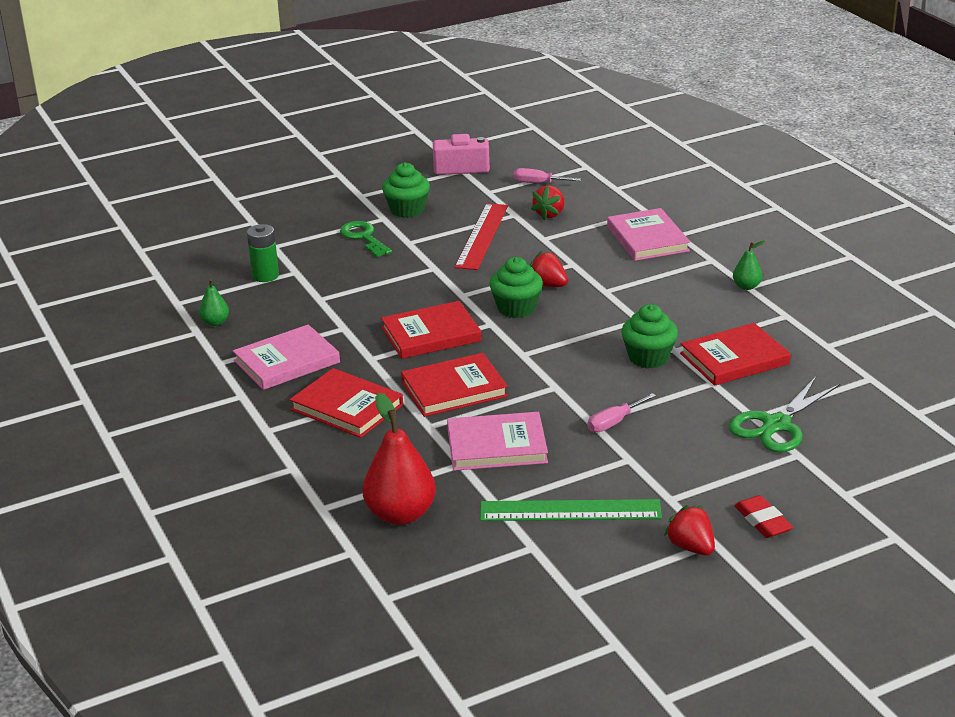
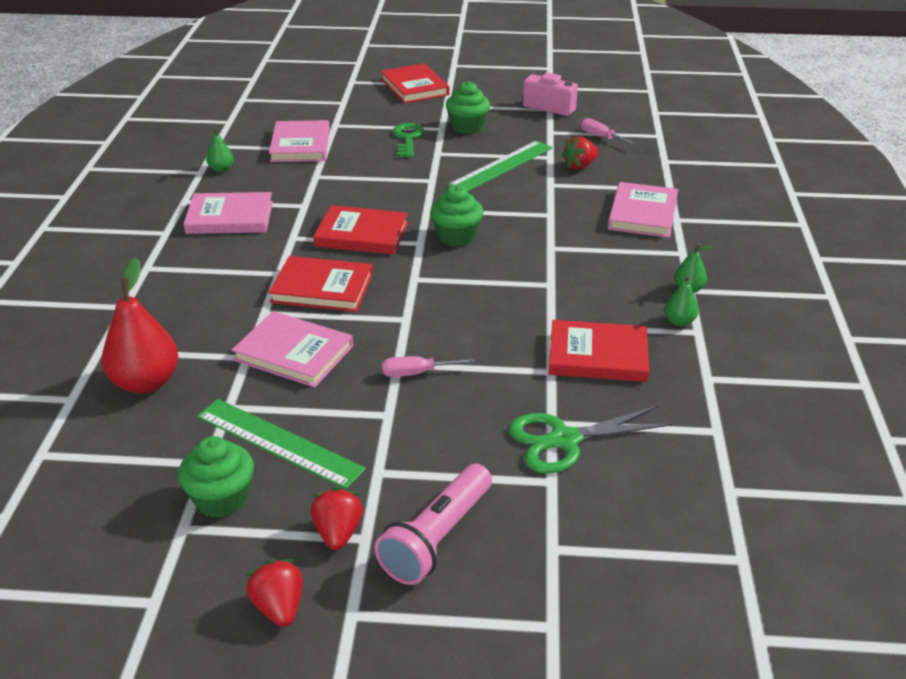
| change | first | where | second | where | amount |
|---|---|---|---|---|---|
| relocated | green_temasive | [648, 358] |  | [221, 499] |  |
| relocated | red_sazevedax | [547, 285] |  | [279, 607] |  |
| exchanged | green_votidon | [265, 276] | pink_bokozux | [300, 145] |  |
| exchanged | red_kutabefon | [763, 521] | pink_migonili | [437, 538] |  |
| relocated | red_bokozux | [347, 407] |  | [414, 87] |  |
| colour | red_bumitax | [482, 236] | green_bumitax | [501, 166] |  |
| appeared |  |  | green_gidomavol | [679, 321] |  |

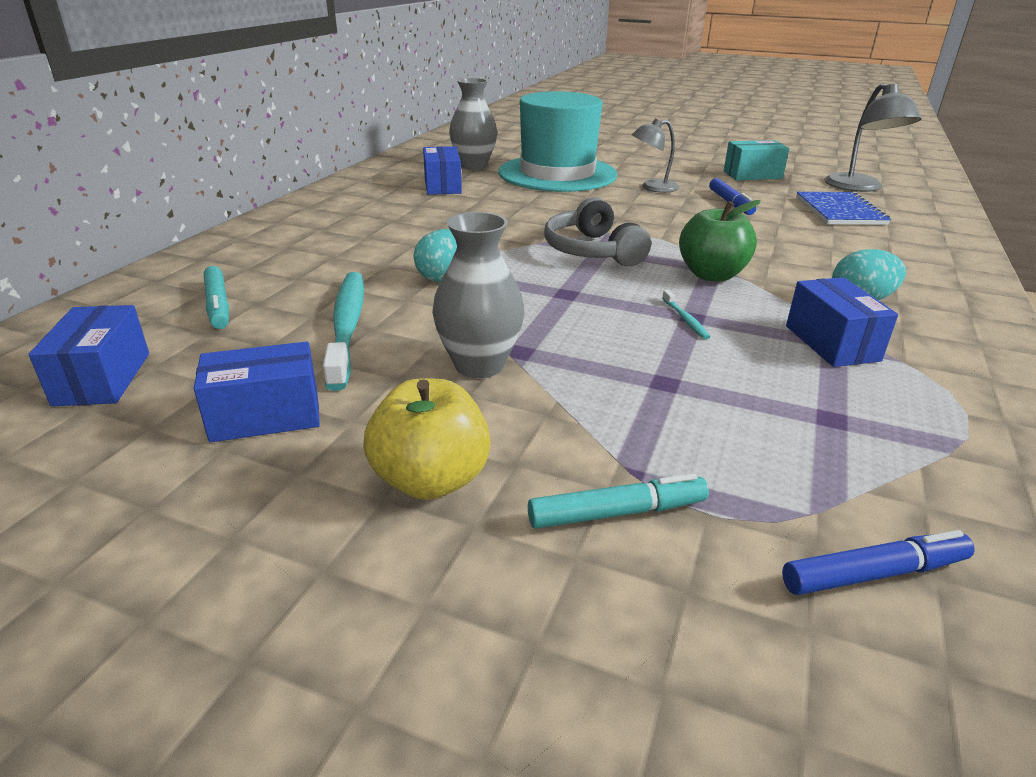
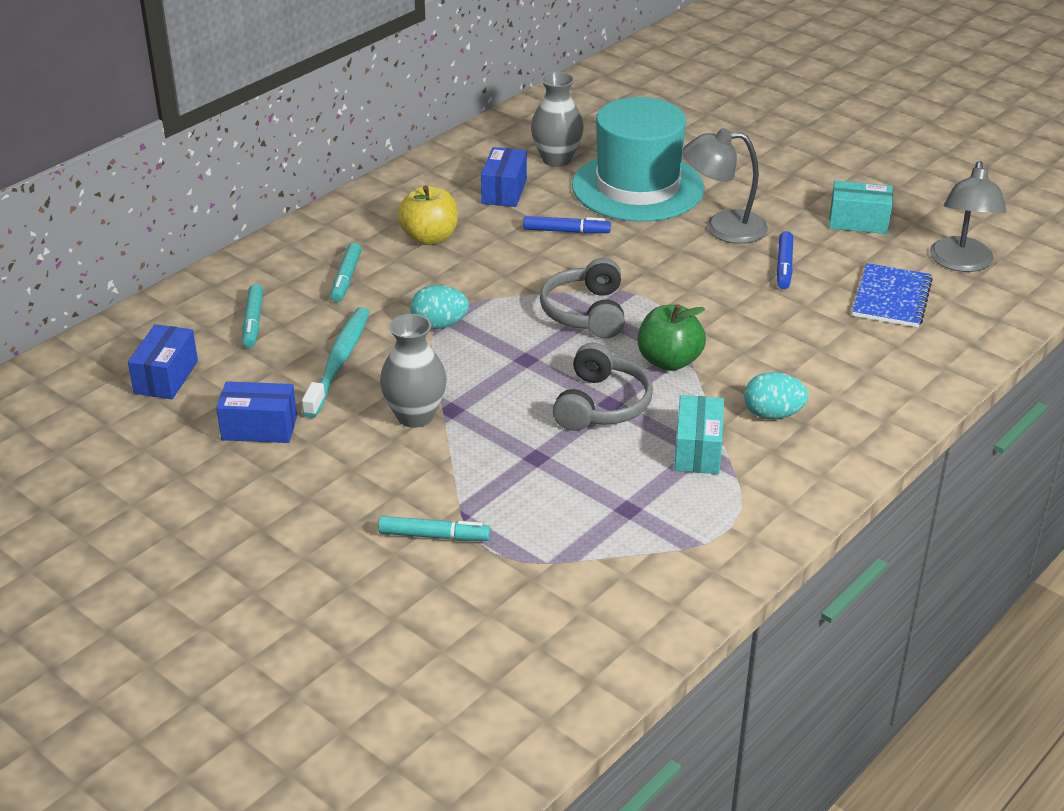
| change | first | where | second | where | amount |
|---|---|---|---|---|---|
| appeared |  |  | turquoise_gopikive | [346, 278] |  |
| relocated | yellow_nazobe | [431, 480] |  | [429, 238] |  |
| relocated | blue_gopikive | [874, 574] |  | [566, 231] |  |
| exchanged | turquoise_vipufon | [685, 319] | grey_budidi | [602, 404] |  |
| colour | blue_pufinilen | [831, 343] | turquoise_pufinilen | [698, 450] |  |
| size | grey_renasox | [652, 188] |  | [722, 227] | x1.50 |

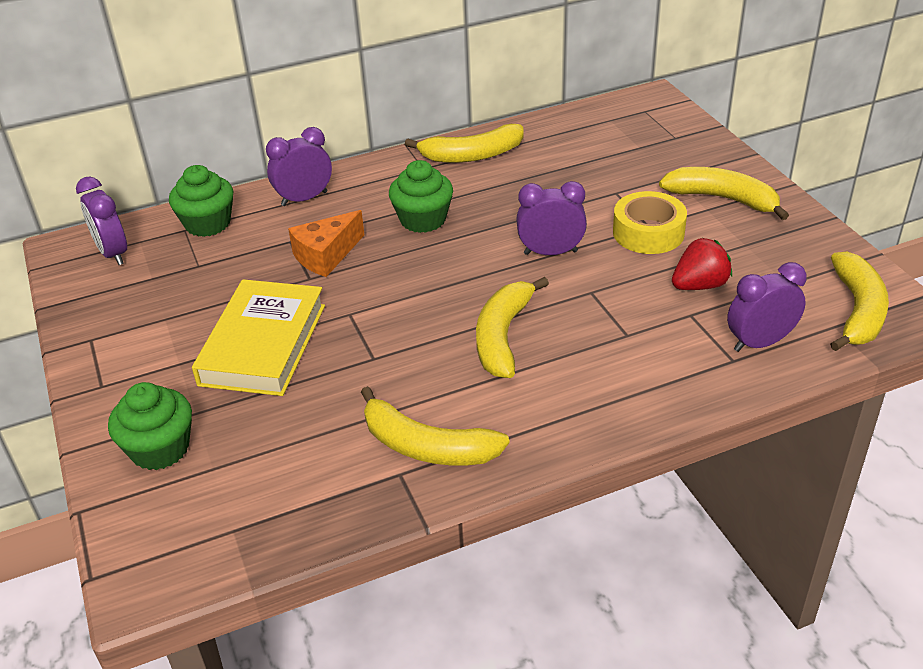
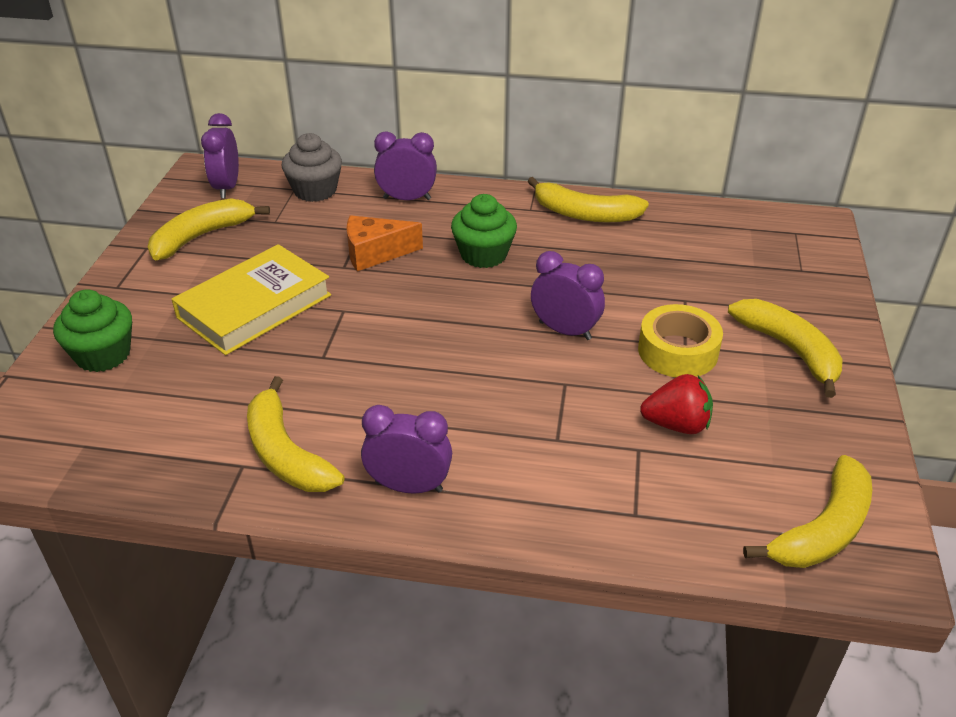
| change | first | where | second | where | amount |
|---|---|---|---|---|---|
| relocated | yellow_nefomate | [503, 336] |  | [202, 236] |  |
| colour | green_temasive | [208, 223] | grey_temasive | [315, 190] |  |
| relocated | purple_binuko | [759, 343] |  | [409, 486] |  |

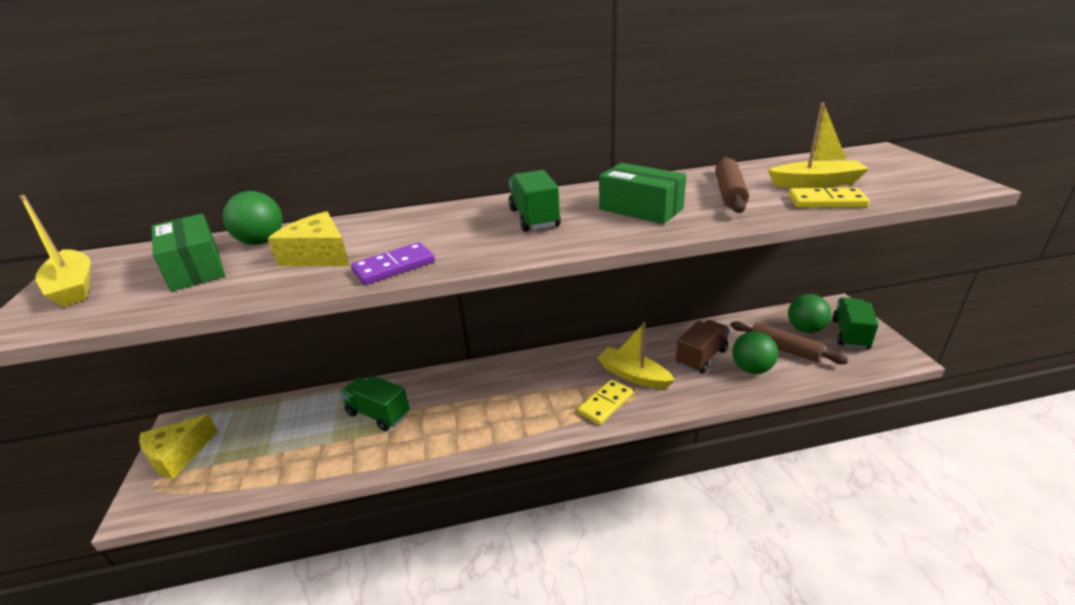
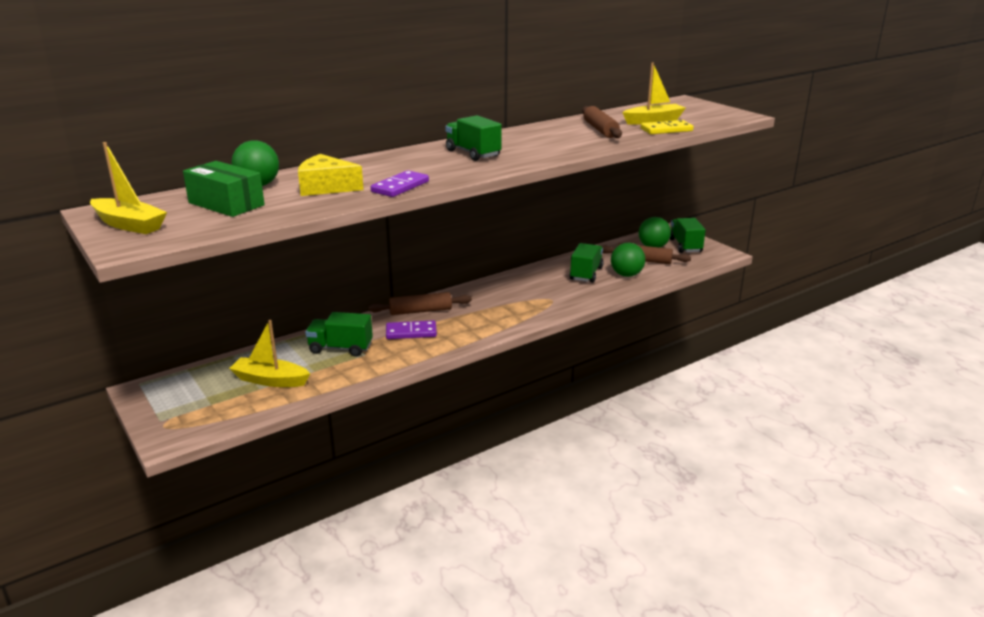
| change | first | where | second | where | amount |
|---|---|---|---|---|---|
| relocated | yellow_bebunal | [633, 375] |  | [270, 380] |  |
| appeared |  |  | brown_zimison | [420, 311] |  |
| appeared |  |  | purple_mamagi | [411, 332] |  |
| colour | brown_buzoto | [701, 357] | green_buzoto | [586, 274] |  |
| missing | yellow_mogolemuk | [178, 454] |  |  |  |
| missing | yellow_mamagi | [605, 404] |  |  |  |
| missing | green_pufinilen | [640, 209] |  |  |  |

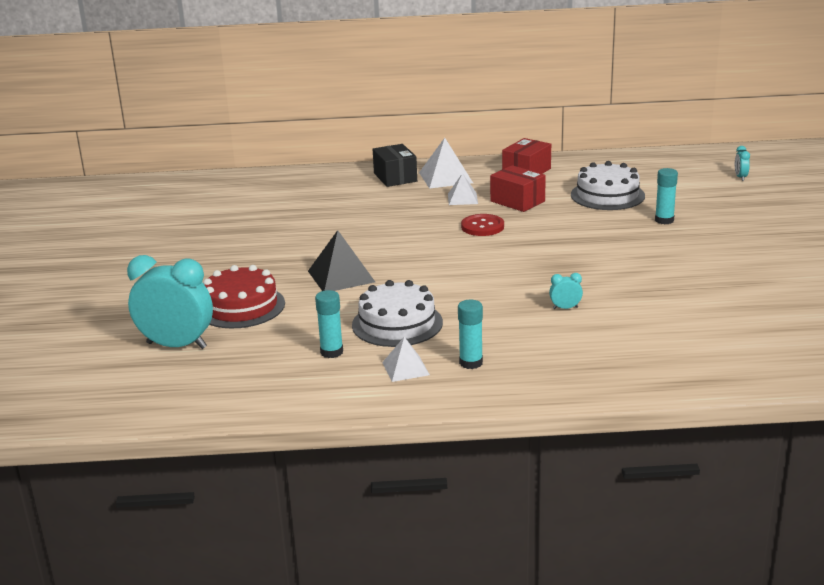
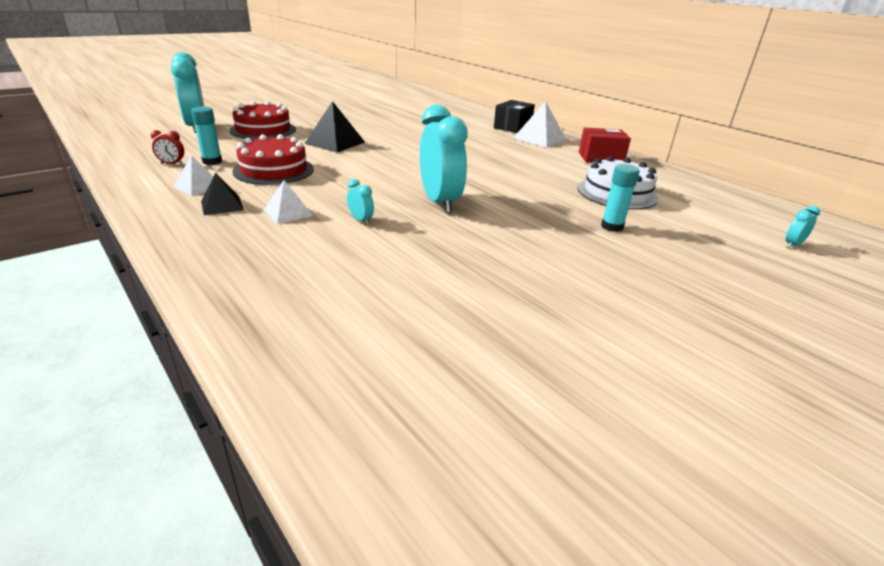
| change | first | where | second | where | amount |
|---|---|---|---|---|---|
| appeared |  |  | red_binuko | [172, 164] |  |
| exchanged | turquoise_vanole | [471, 363] | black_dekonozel | [222, 205] |  |
| colour | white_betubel | [397, 323] | red_betubel | [274, 170] |  |
| relocated | white_dekonozel | [462, 198] |  | [288, 213] |  |
| appeared |  |  | turquoise_binuko | [440, 202] |  |
| missing | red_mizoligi | [482, 227] |  |  |  |
| missing | red_pufinilen | [517, 201] |  |  |  |

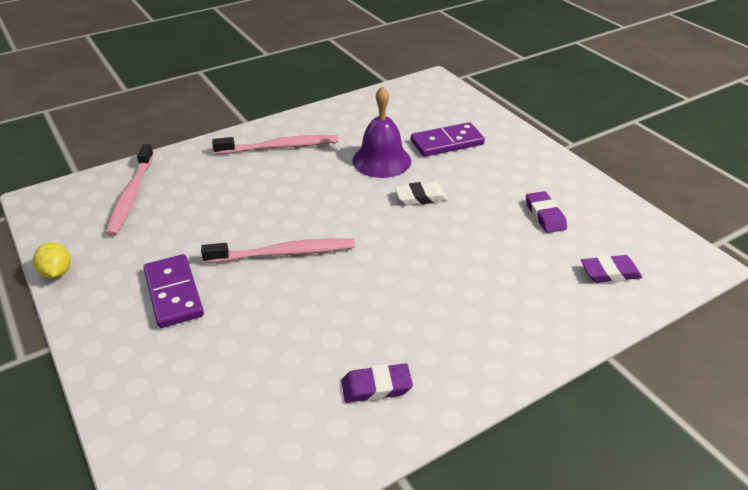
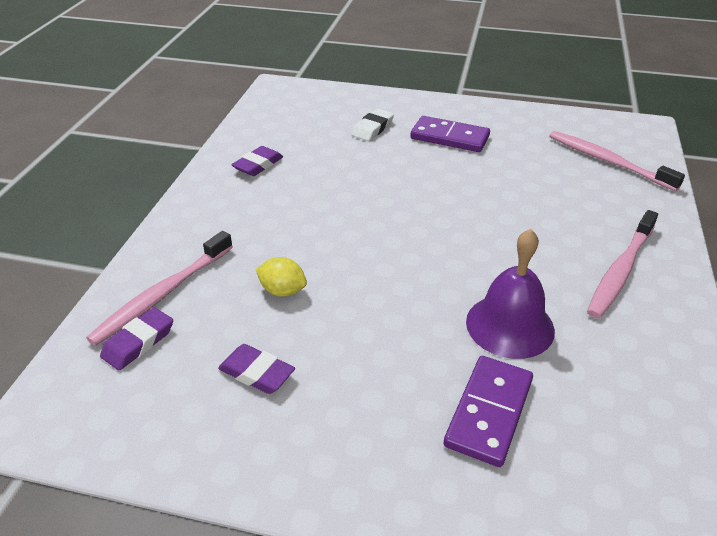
| change | first | where | second | where | amount |
|---|---|---|---|---|---|
| relocated | pink_vipufon | [284, 253] |  | [162, 295] |  |
| relocated | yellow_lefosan | [57, 272] |  | [282, 291] |  |
| relocated | white_kutabefon | [420, 197] |  | [373, 128] |  |

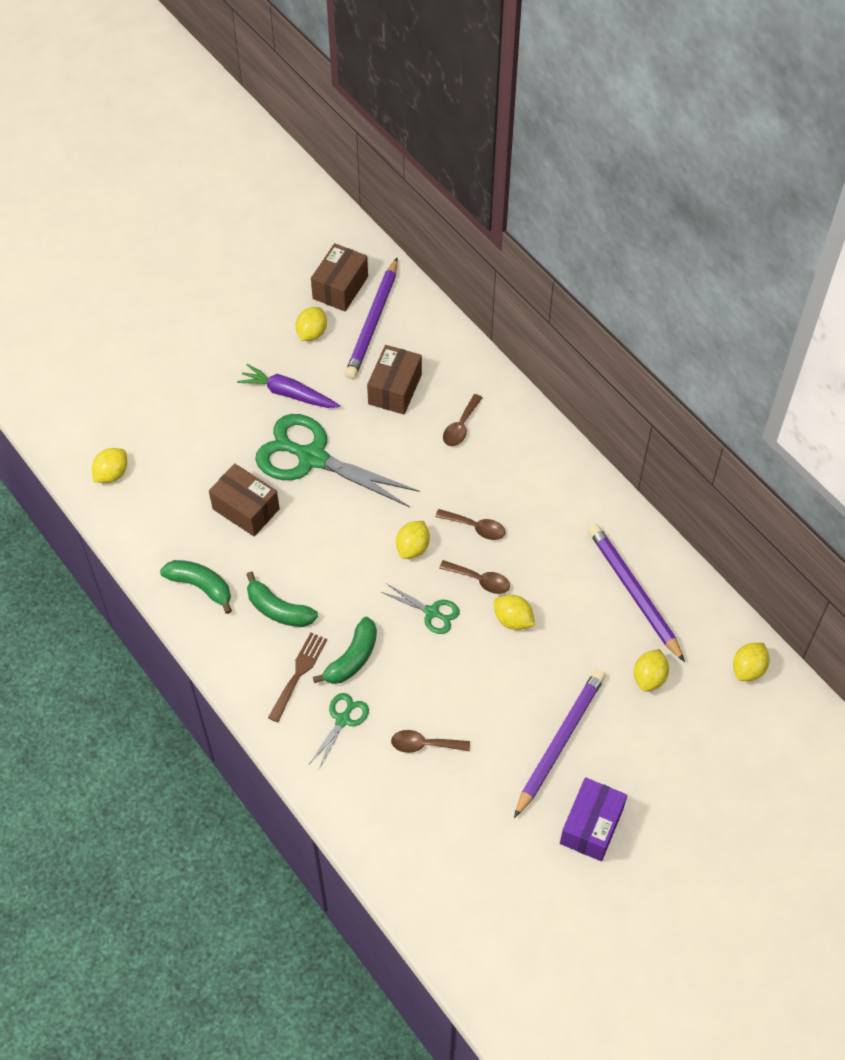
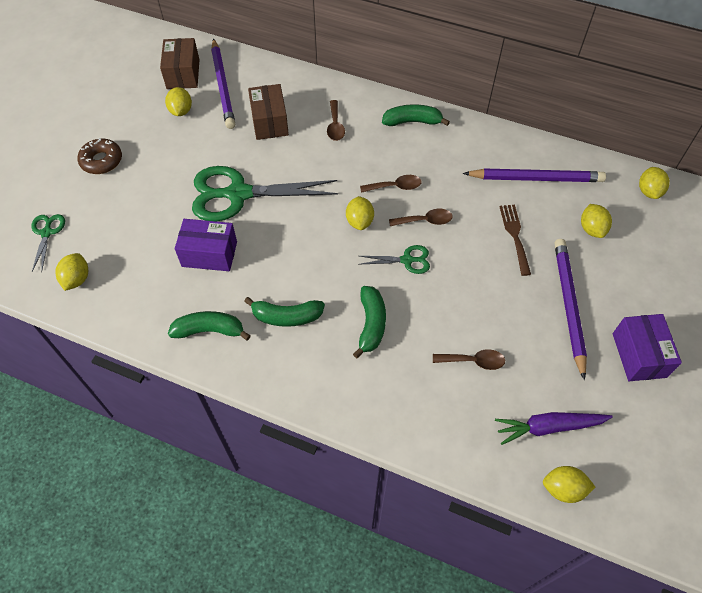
| change | first | where | second | where | amount |
|---|---|---|---|---|---|
| relocated | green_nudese | [343, 720] |  | [47, 233] |  |
| appeared |  |  | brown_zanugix | [101, 161] |  |
| colour | brown_pufinilen | [246, 509] | purple_pufinilen | [209, 254] |  |
| appeared |  |  | green_nefomate | [412, 121] |  |
| spun | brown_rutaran | [424, 744] |  | [473, 361] | 150 degrees counterclockwise |
| spun | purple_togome | [634, 592] |  | [536, 178] | 150 degrees clockwise |
| relocated | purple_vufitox | [288, 393] |  | [549, 427] |  |
| relocated | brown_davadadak | [298, 673] |  | [514, 236] |  |
| relocated | yellow_lefosan | [513, 620] |  | [563, 489] |  |

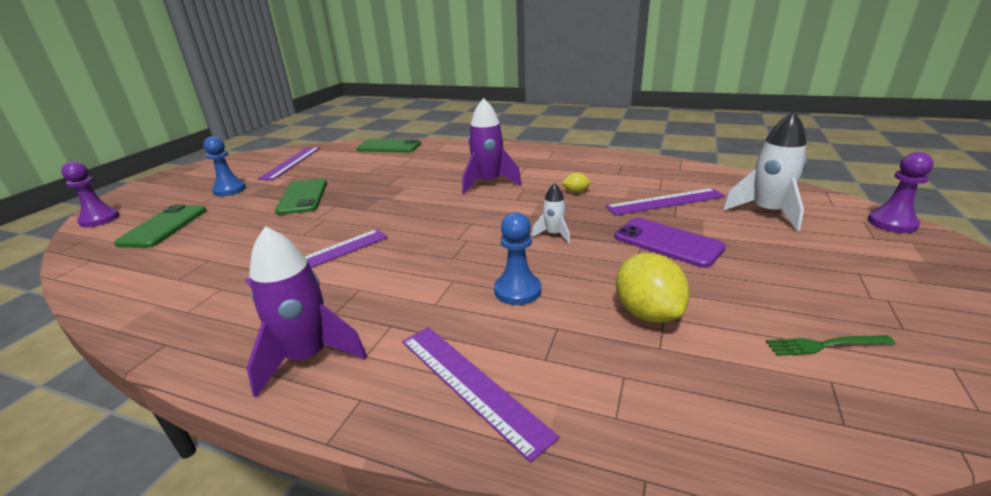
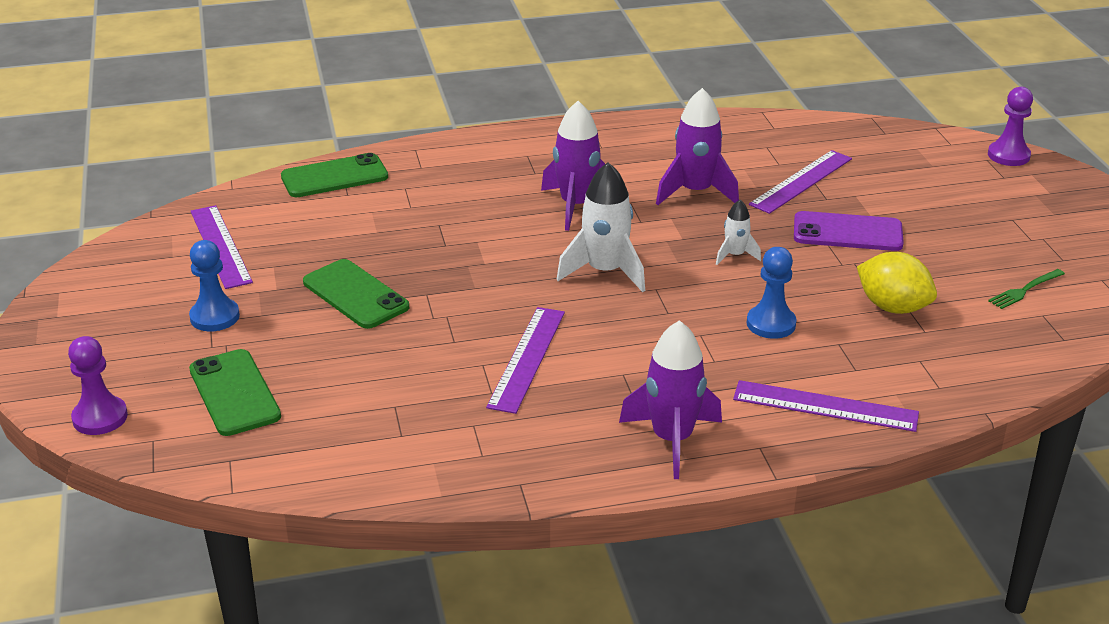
| change | first | where | second | where | amount |
|---|---|---|---|---|---|
| relocated | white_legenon | [767, 212] |  | [605, 272] |  |
| exchanged | yellow_lefosan | [575, 192] | purple_legenon | [695, 192] |  |

